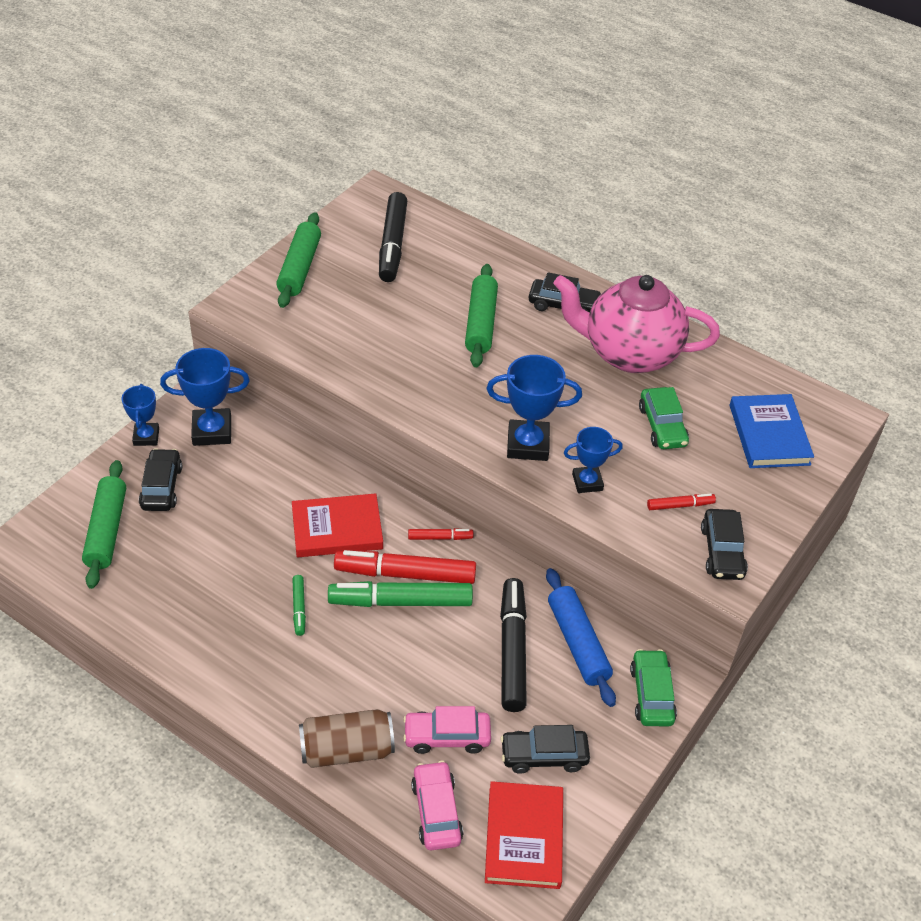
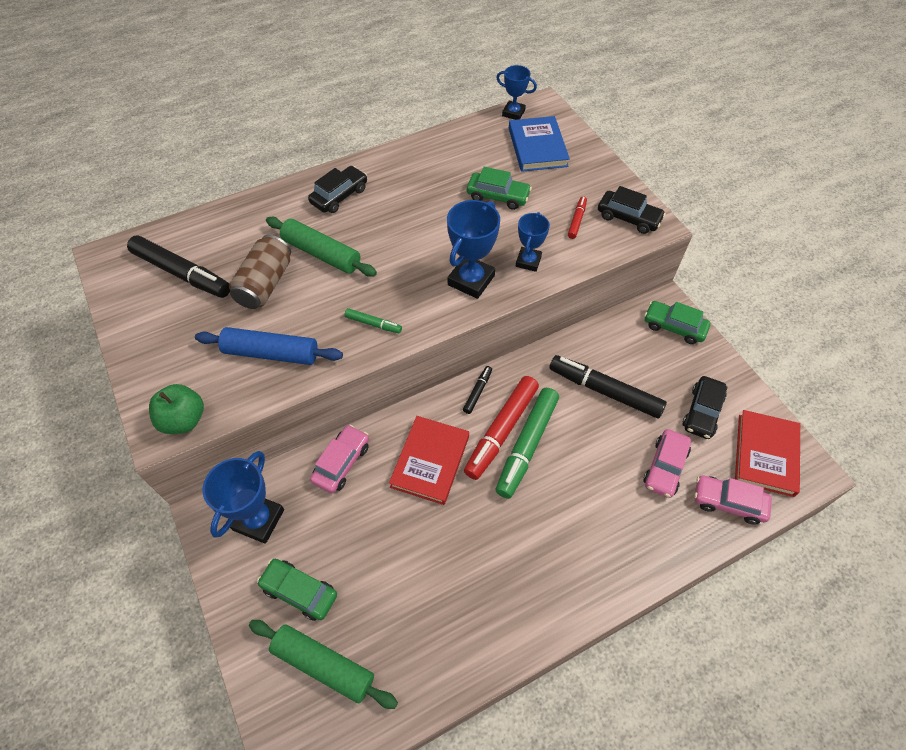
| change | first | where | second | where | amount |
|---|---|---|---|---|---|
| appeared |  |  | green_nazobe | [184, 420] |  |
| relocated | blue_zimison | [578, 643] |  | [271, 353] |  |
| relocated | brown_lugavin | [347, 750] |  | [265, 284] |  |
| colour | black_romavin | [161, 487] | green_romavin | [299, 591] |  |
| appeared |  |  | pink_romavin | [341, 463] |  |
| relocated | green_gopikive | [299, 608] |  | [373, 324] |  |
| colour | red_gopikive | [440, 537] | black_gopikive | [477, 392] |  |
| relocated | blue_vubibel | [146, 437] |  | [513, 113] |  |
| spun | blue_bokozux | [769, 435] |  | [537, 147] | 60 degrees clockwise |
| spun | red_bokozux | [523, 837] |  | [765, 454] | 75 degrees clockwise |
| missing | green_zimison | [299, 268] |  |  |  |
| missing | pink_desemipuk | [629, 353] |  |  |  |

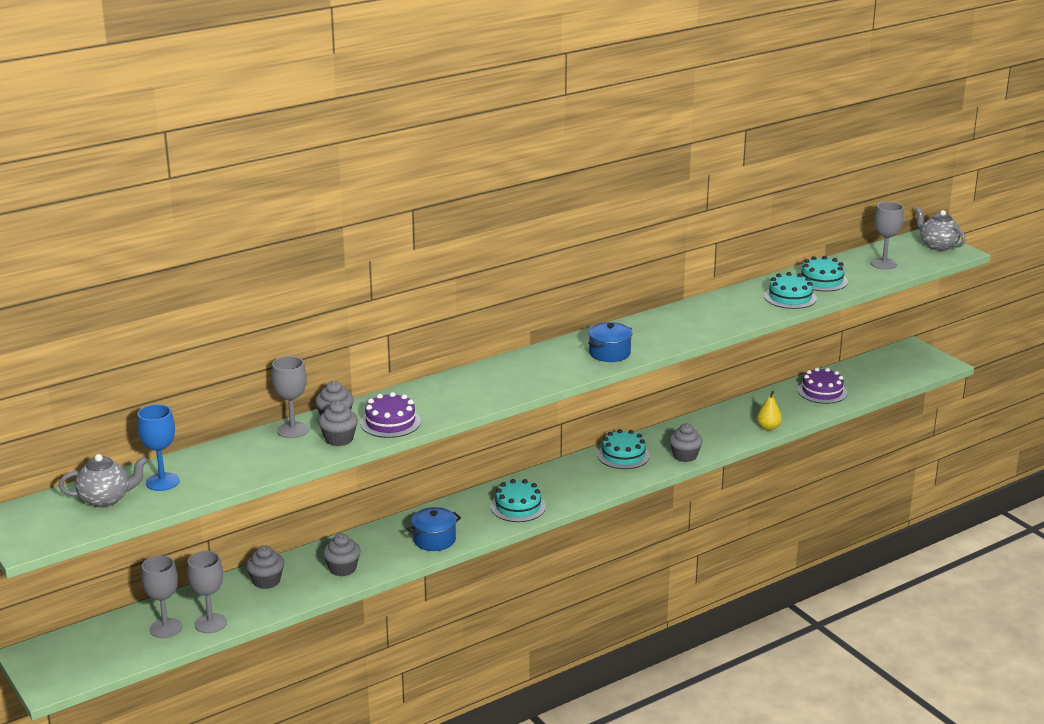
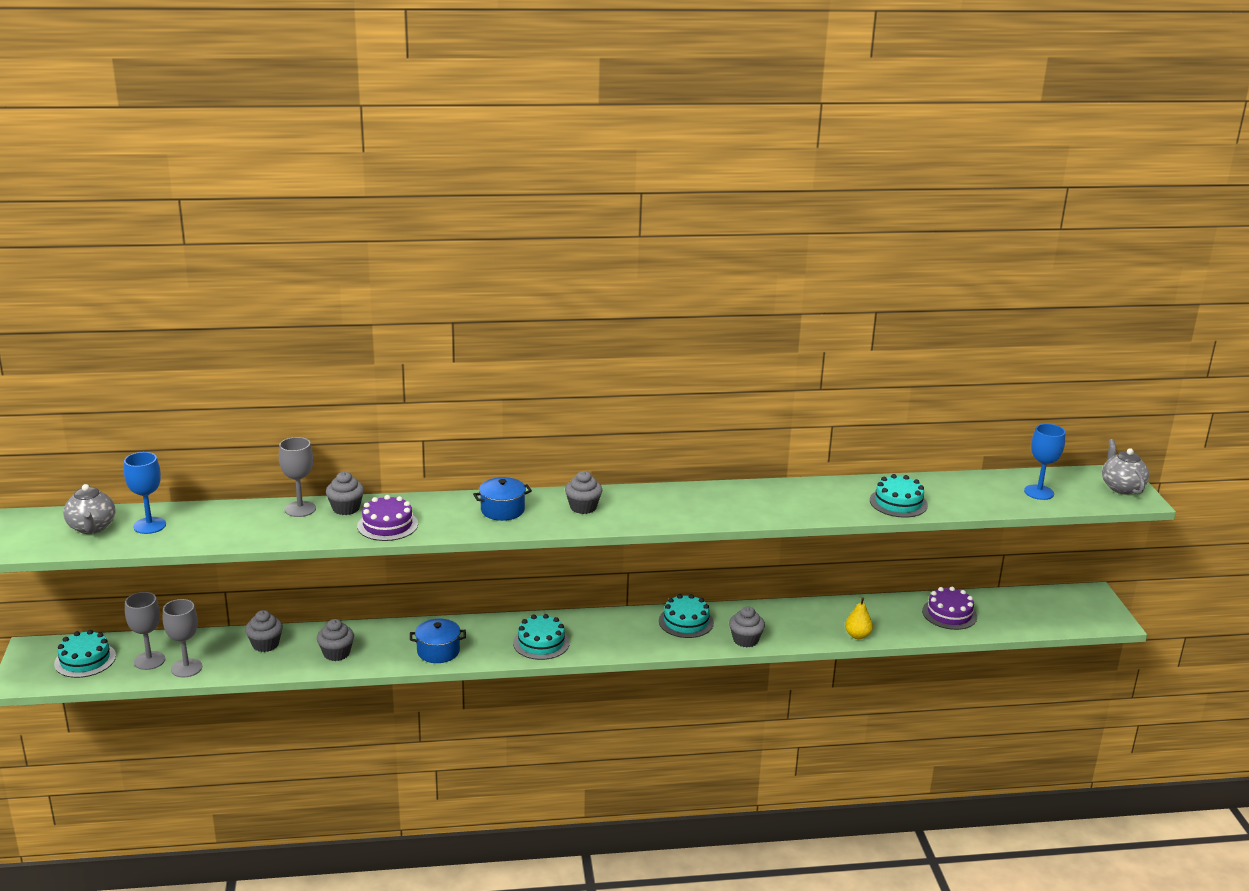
| change | first | where | second | where | amount |
|---|---|---|---|---|---|
| relocated | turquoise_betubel | [822, 280] |  | [85, 660] |  |
| spun | grey_desemipuk | [106, 499] |  | [92, 528] | 60 degrees clockwise |
| relocated | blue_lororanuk | [609, 353] |  | [502, 510] |  |
| relocated | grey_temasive | [339, 439] |  | [583, 507] |  |
| colour | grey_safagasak | [884, 264] | blue_safagasak | [1039, 492] |  |

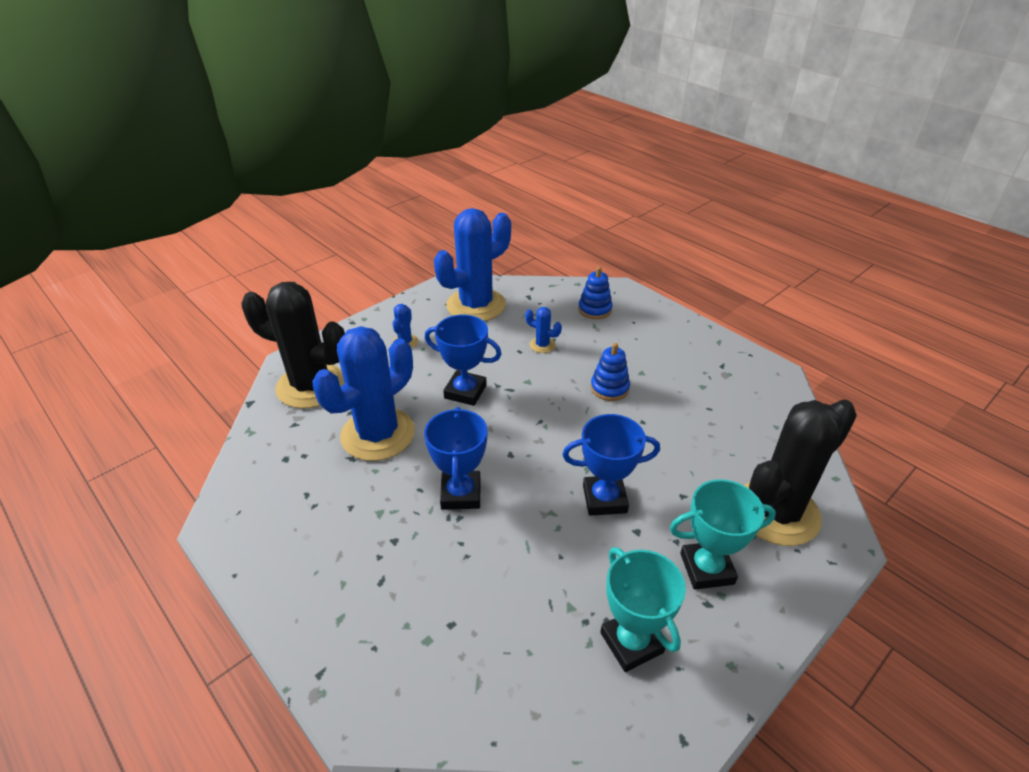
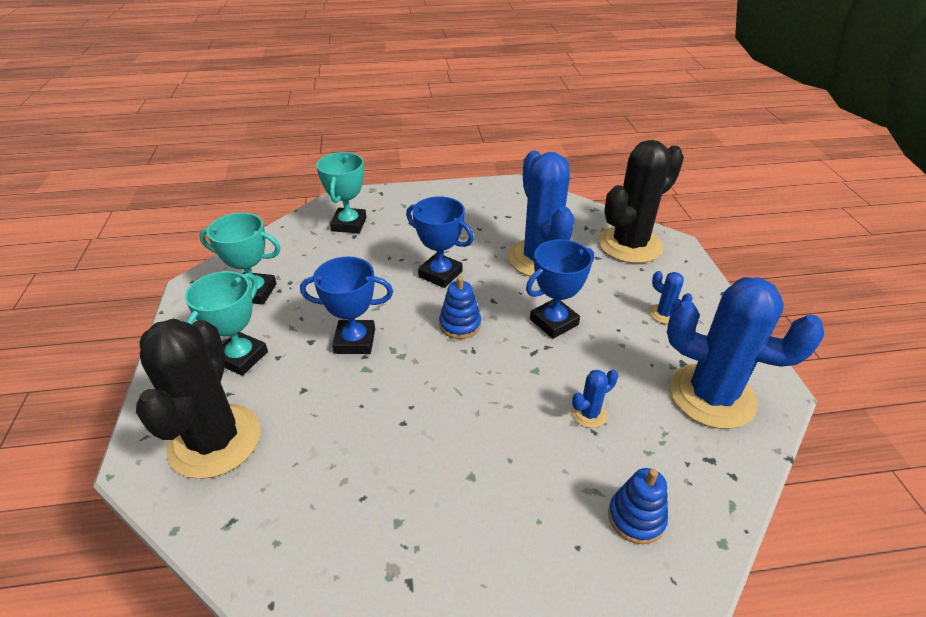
| change | first | where | second | where | amount |
|---|---|---|---|---|---|
| spun | blue_vubibel | [604, 499] |  | [355, 341] | 60 degrees clockwise |
| appeared |  |  | turquoise_vubibel | [349, 224] |  |
| relocated | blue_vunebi | [609, 388] |  | [460, 324] |  |
| spun | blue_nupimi | [476, 305] |  | [711, 396] | 60 degrees counterclockwise |

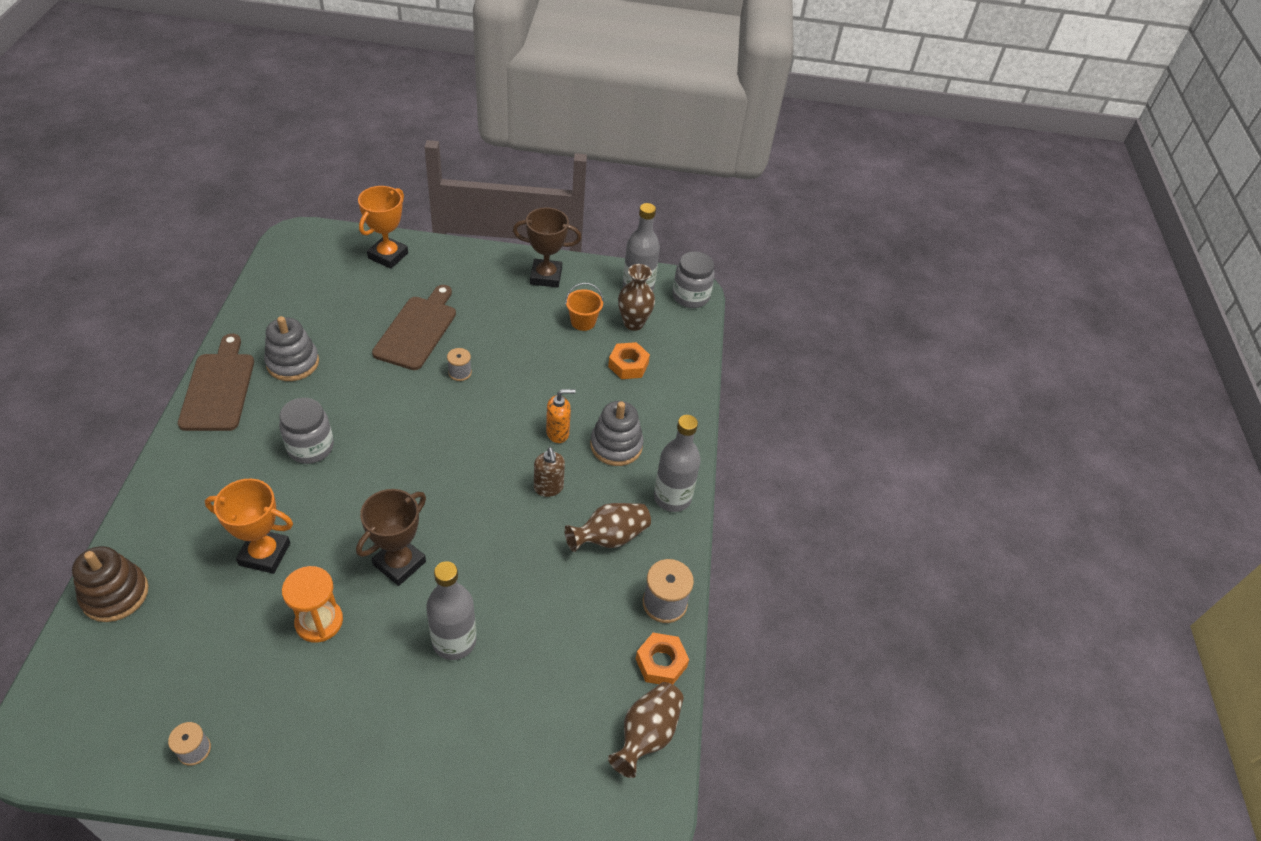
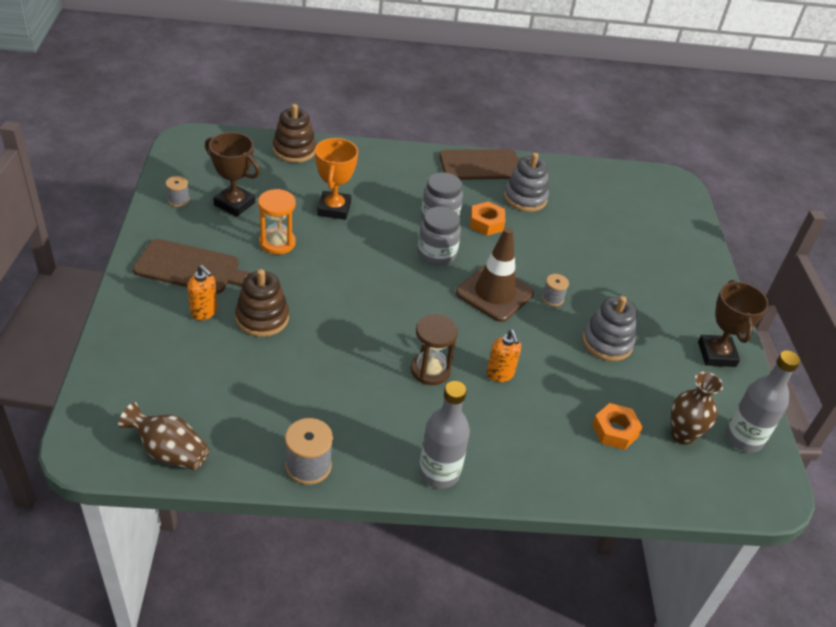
| change | first | where | second | where | amount |
|---|---|---|---|---|---|
| relocated | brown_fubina | [417, 330] |  | [191, 268] |  |
| appeared |  |  | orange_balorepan | [204, 312] |  |
| relocated | brown_vubibel | [399, 563] |  | [234, 204] |  |
| exchanged | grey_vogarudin | [454, 641] | brown_vunebi | [262, 318] |  |
| exchanged | brown_balorepan | [548, 488] | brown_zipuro | [430, 370] |  |
| relocated | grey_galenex | [690, 296] |  | [436, 254] |  |
| appeared |  |  | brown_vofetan | [494, 293] |  |
| relocated | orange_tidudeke | [661, 663] |  | [486, 223] |  |
| relocated | grey_vunebi | [616, 445] |  | [607, 342] |  |
| missing | orange_vubibel | [388, 256] |  |  |  |
| missing | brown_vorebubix | [609, 537] |  |  |  |
| missing | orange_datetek | [583, 322] |  |  |  |

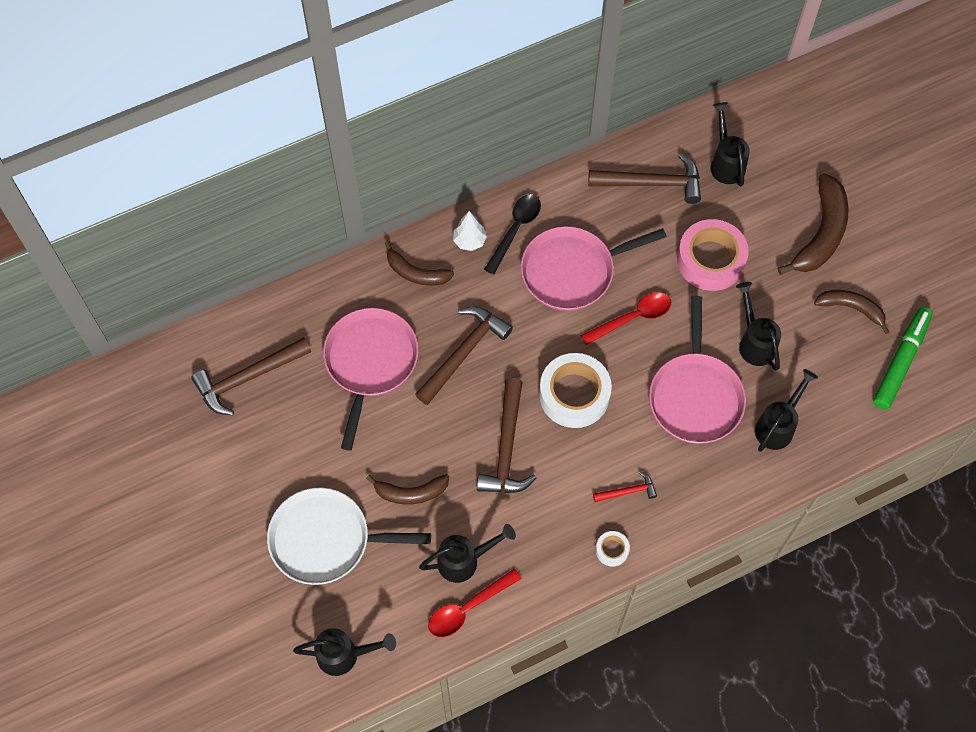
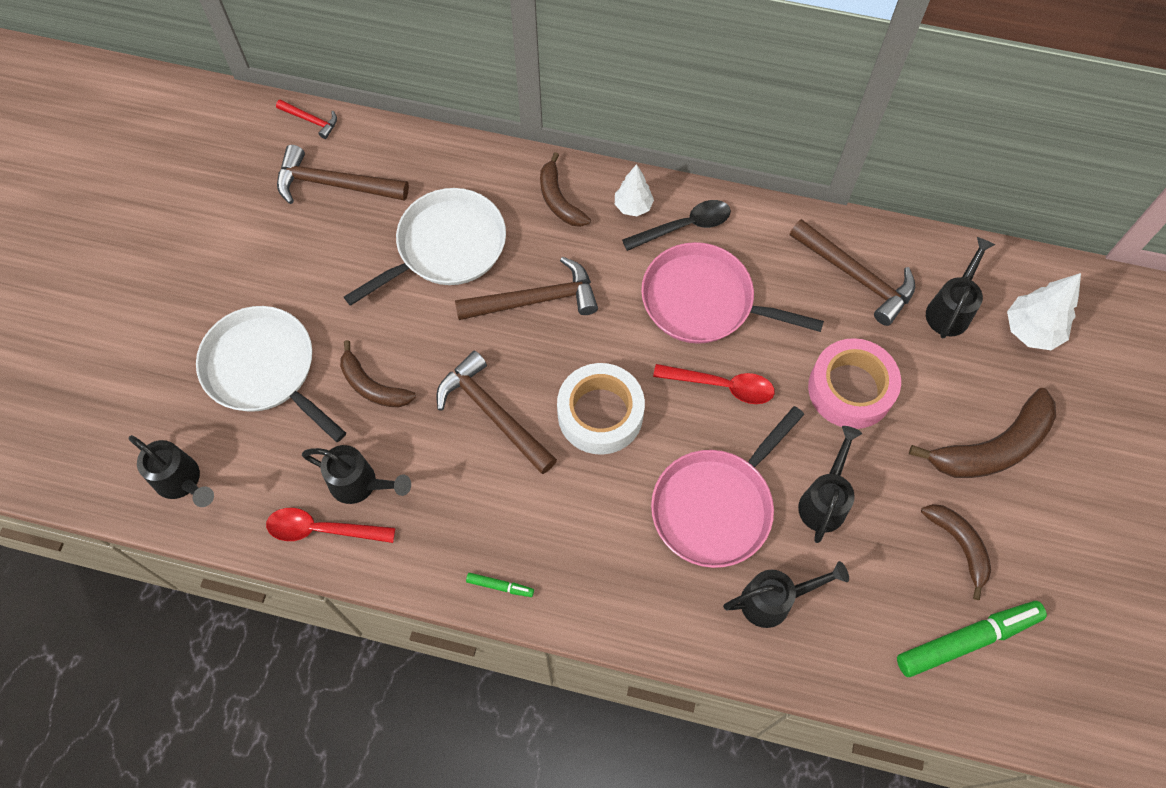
| change | first | where | second | where | amount |
|---|---|---|---|---|---|
| relocated | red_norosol | [628, 491] |  | [311, 120] |  |
| colour | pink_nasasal | [370, 362] | white_nasasal | [446, 247] |  |
| spun | brown_norosol | [506, 448] |  | [493, 413] | 90 degrees clockwise |
| exchanged | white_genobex | [612, 550] | green_gopikive | [500, 586] |  |
| appeared |  |  | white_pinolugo | [1031, 331] |  |

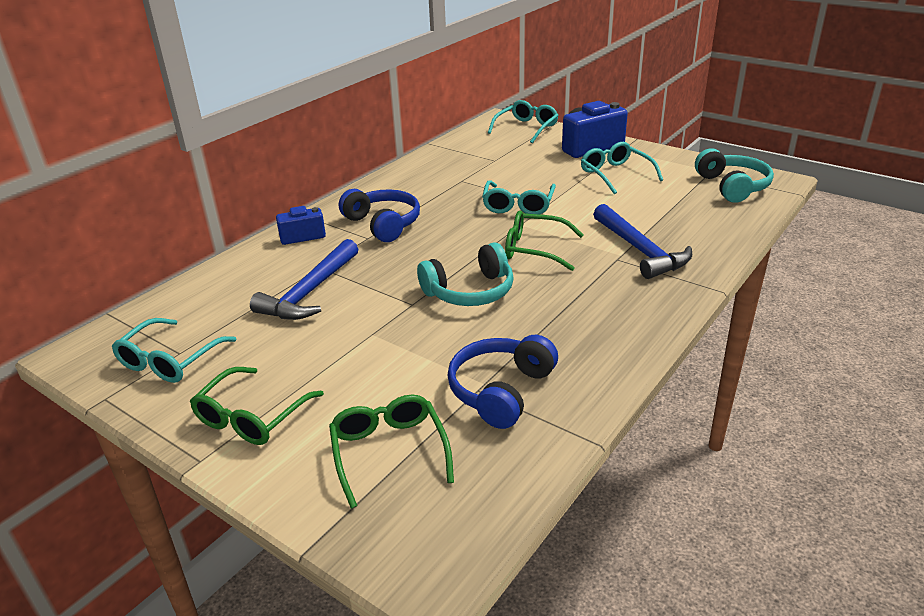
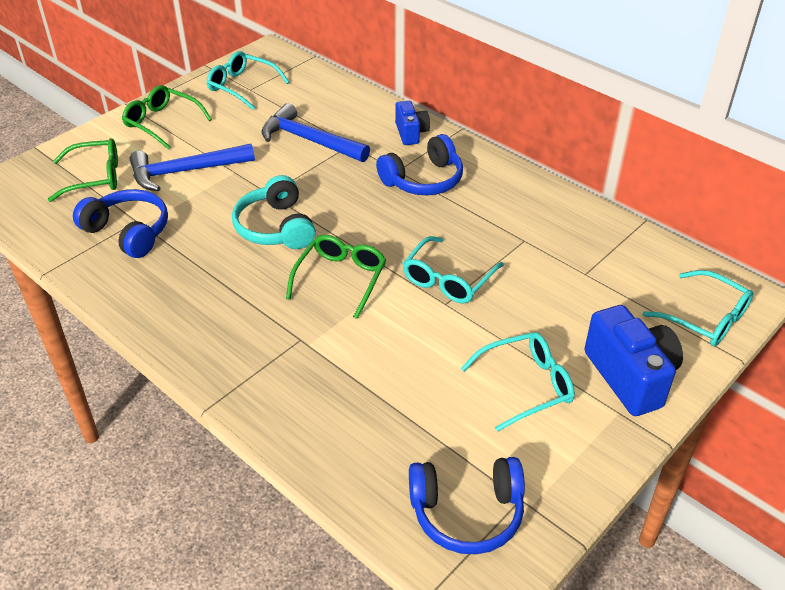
| change | first | where | second | where | amount |
|---|---|---|---|---|---|
| relocated | blue_norosol | [640, 250] |  | [185, 171] |  |
| spun | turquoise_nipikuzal | [518, 205] |  | [448, 279] | 75 degrees counterclockwise |
| colour | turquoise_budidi | [732, 186] | blue_budidi | [467, 513] |  |

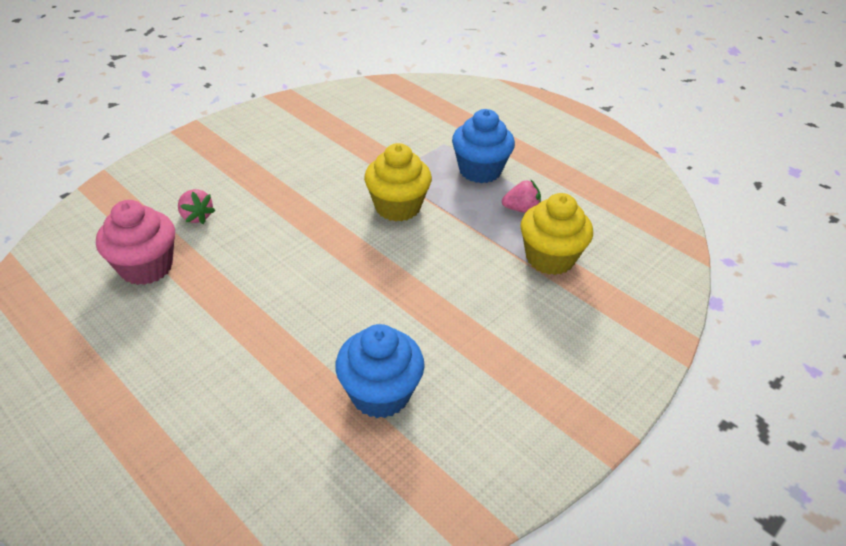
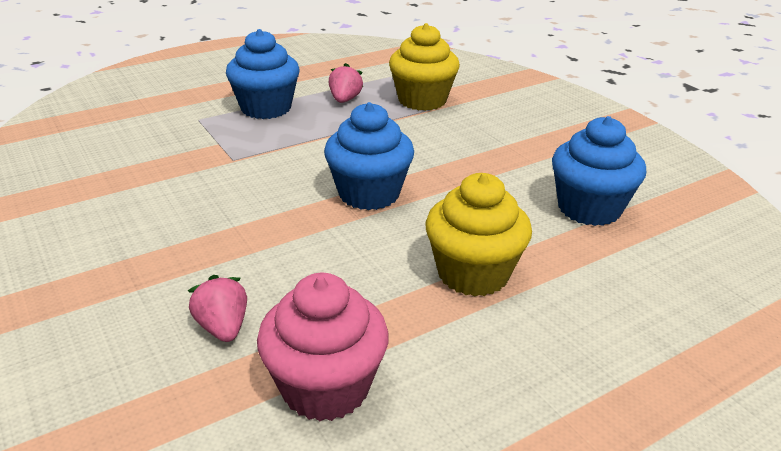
| change | first | where | second | where | amount |
|---|---|---|---|---|---|
| spun | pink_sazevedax | [197, 216] |  | [223, 327] | 90 degrees counterclockwise |
| appeared |  |  | blue_temasive | [369, 194] |  |
| relocated | yellow_temasive | [397, 207] |  | [473, 273] |  |

